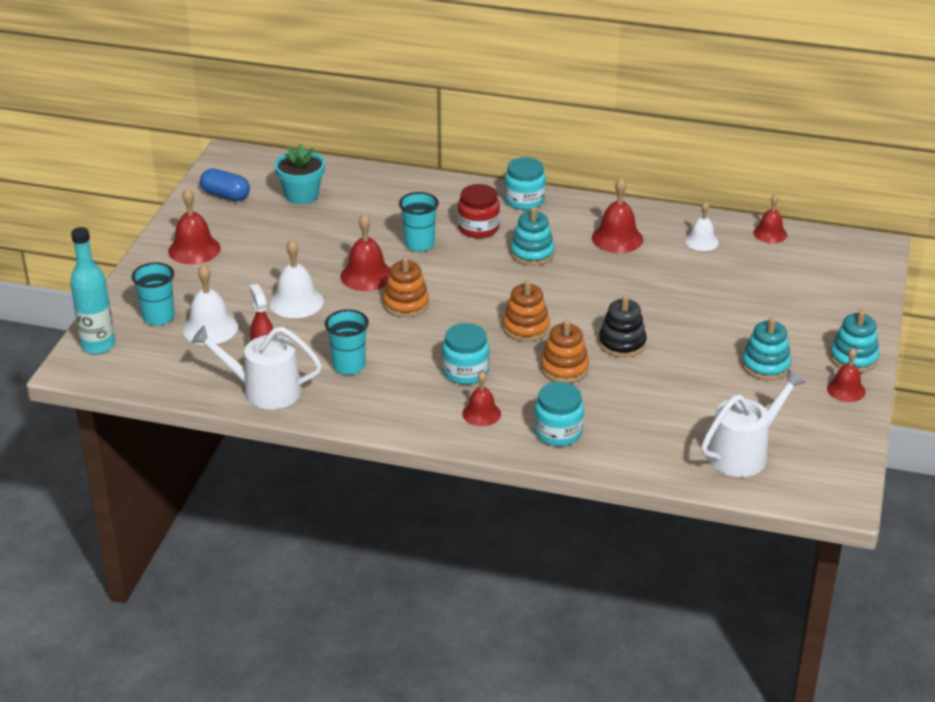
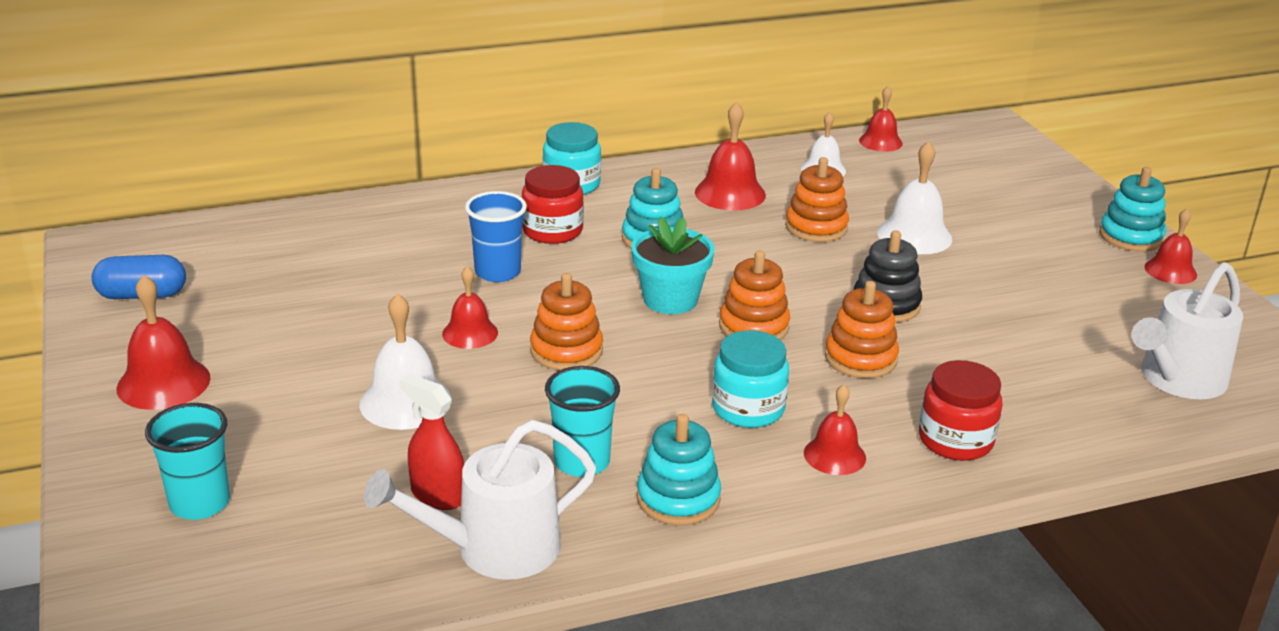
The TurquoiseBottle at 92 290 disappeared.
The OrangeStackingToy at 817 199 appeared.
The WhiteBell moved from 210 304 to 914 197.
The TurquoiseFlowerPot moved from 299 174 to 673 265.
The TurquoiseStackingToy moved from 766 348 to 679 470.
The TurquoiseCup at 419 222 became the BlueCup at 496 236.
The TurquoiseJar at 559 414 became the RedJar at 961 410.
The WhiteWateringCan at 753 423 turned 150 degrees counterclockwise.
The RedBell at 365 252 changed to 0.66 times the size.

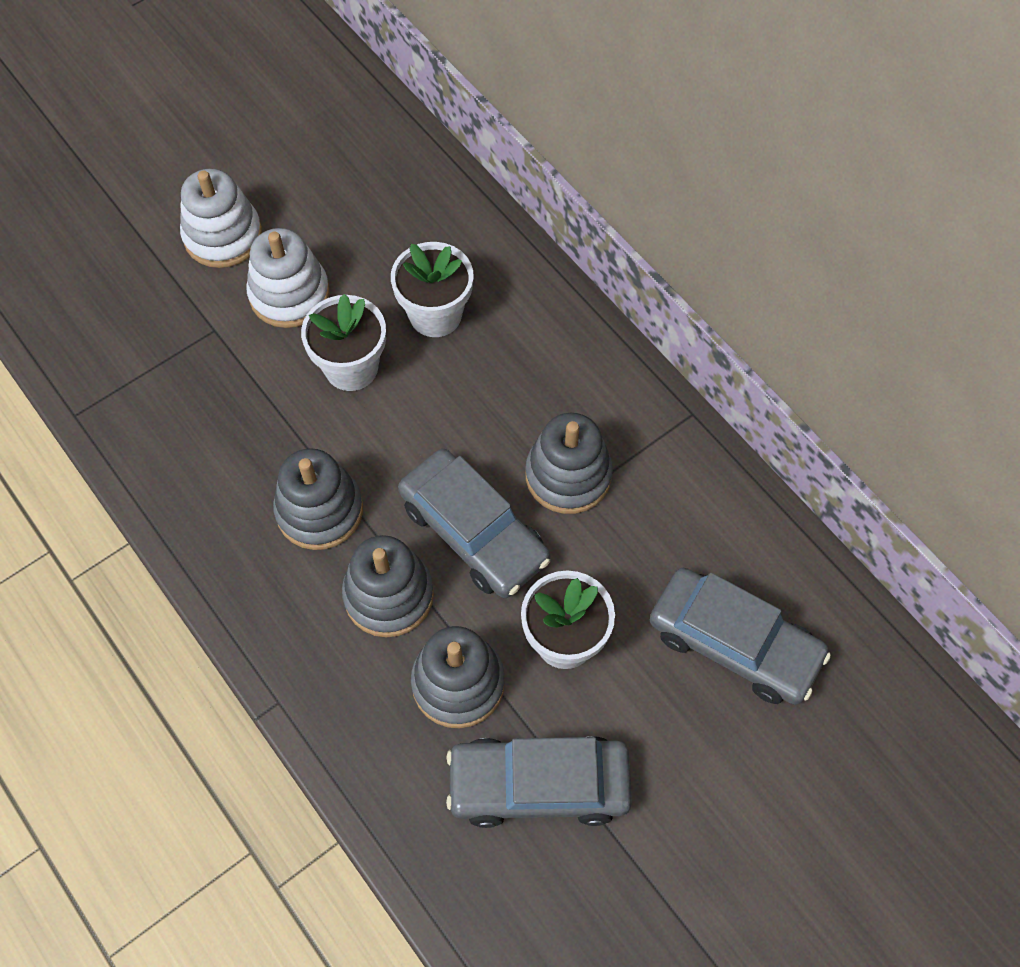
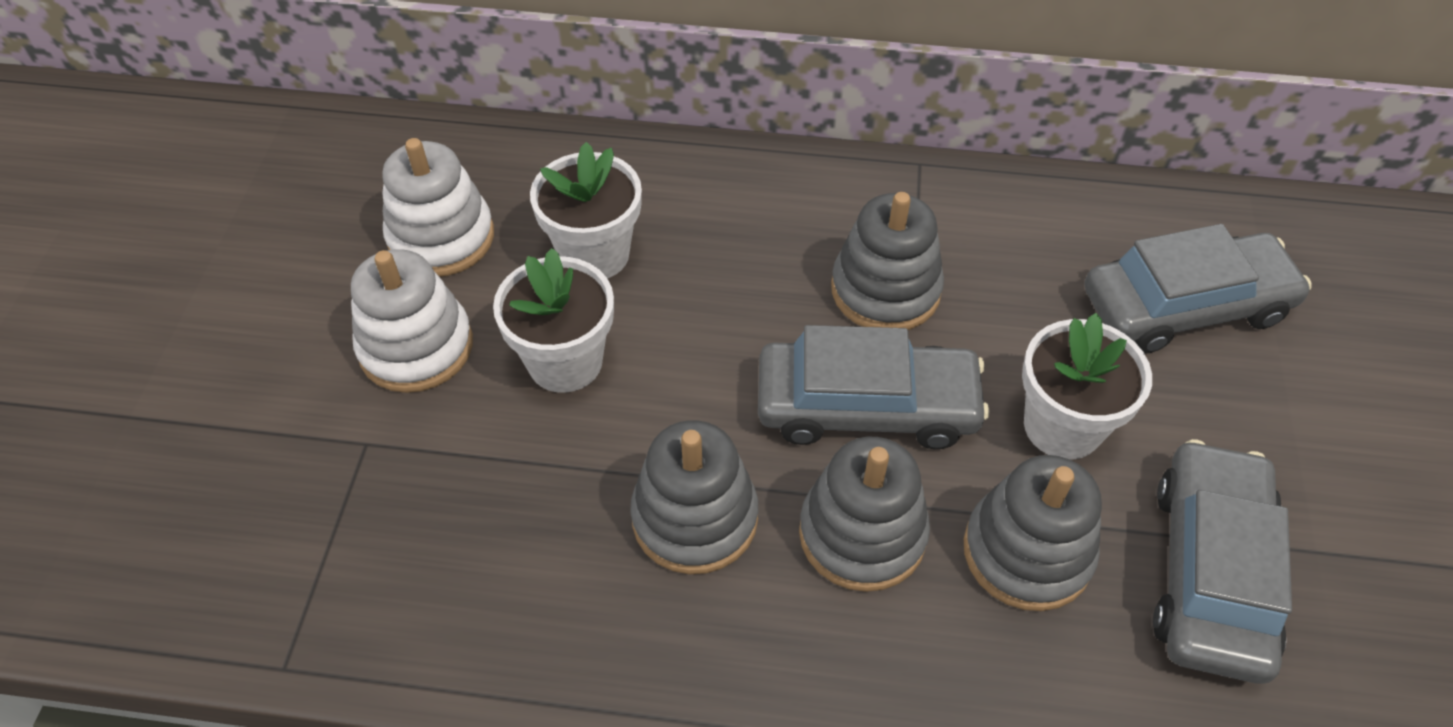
The WhiteStackingToy moved from 221 218 to 438 207.
The GreyCar at 539 782 turned 150 degrees clockwise.

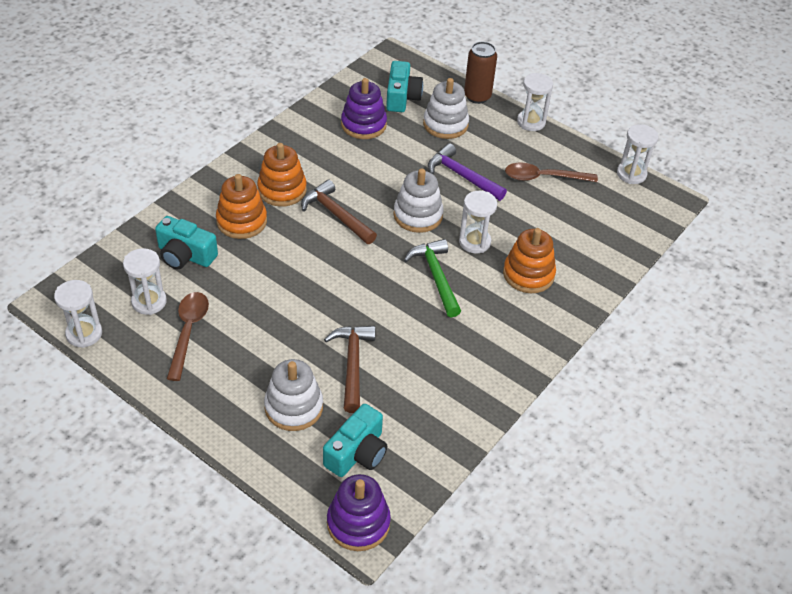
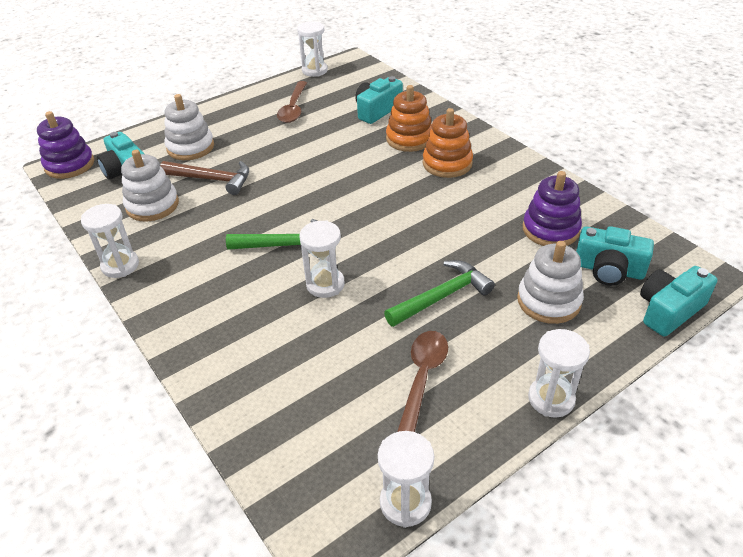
The BrownHammer at 339 212 disappeared.
The BrownCan at 480 73 disappeared.
The OrangeStackingToy at 529 260 disappeared.
The TurquoiseCamera at 679 301 appeared.
The WhiteHourglass moved from 145 281 to 110 241.
The WhiteStackingToy moved from 418 200 to 150 186.
The PurpleHammer at 467 172 became the GreenHammer at 439 293.
The BrownSpoon at 188 336 turned 75 degrees clockwise.

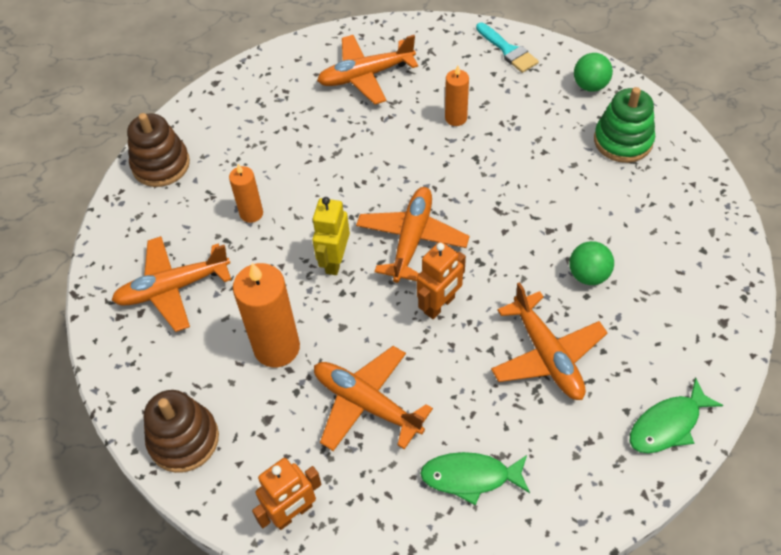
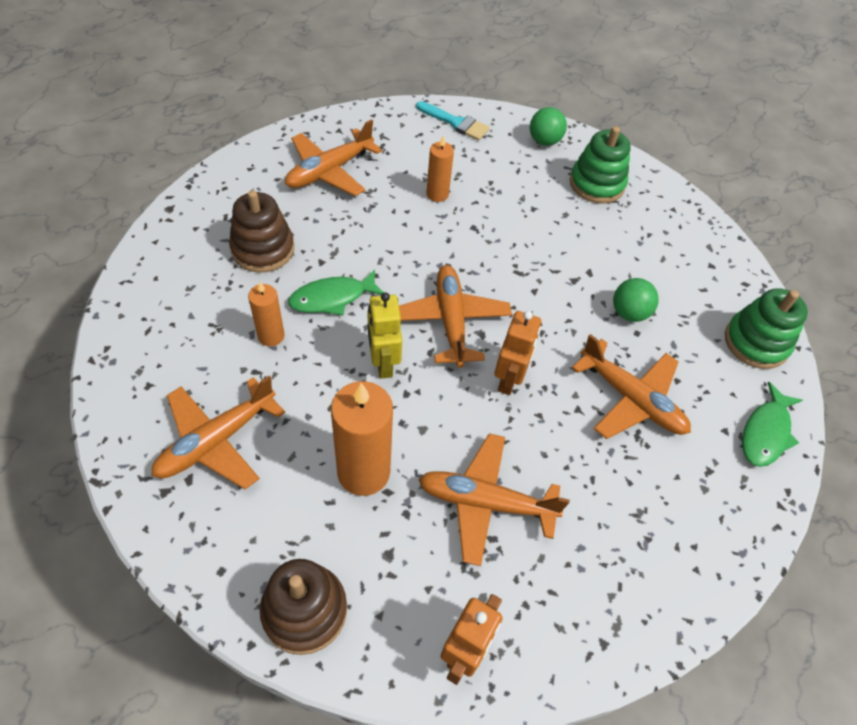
The GreenStackingToy at 766 328 appeared.
The BrownStackingToy moved from 158 150 to 261 231.
The GreenFish moved from 475 478 to 336 292.

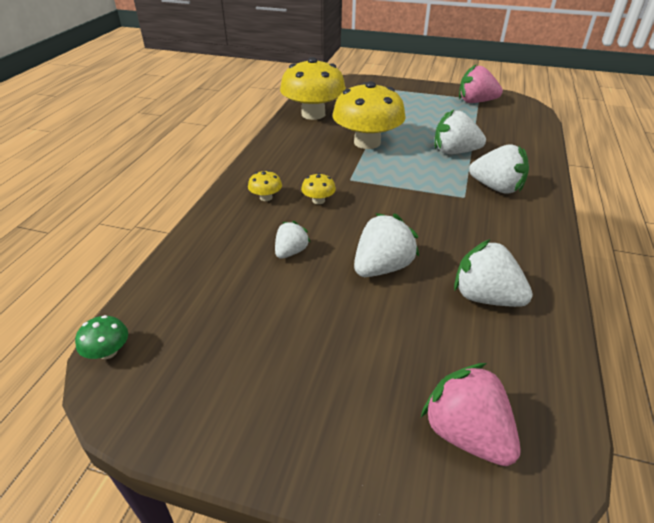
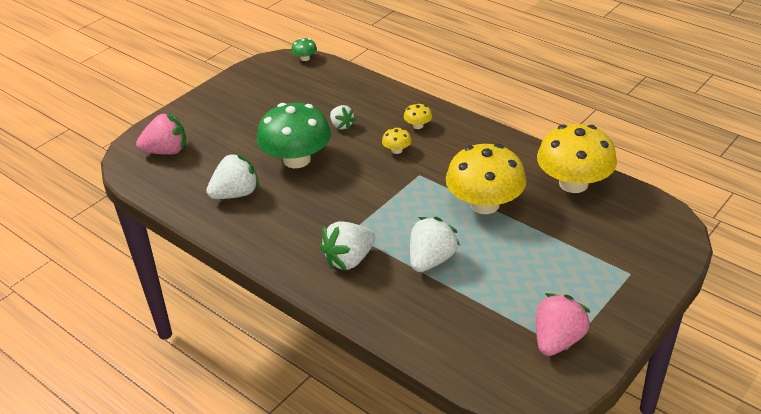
The WhiteStrawberry at 386 245 was replaced by the GreenMushroom at 294 135.

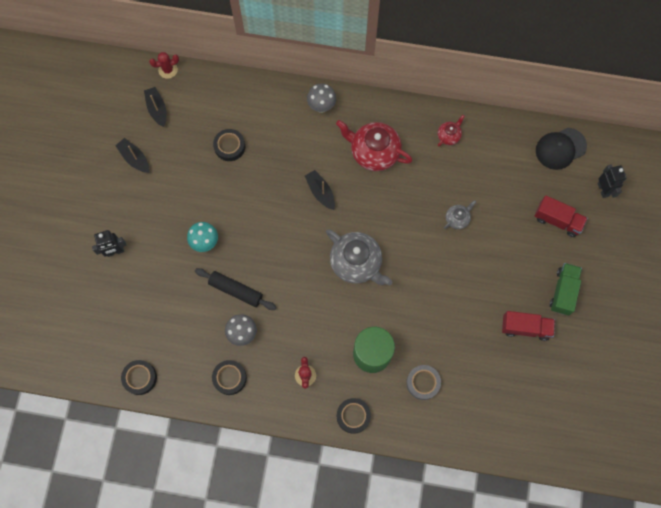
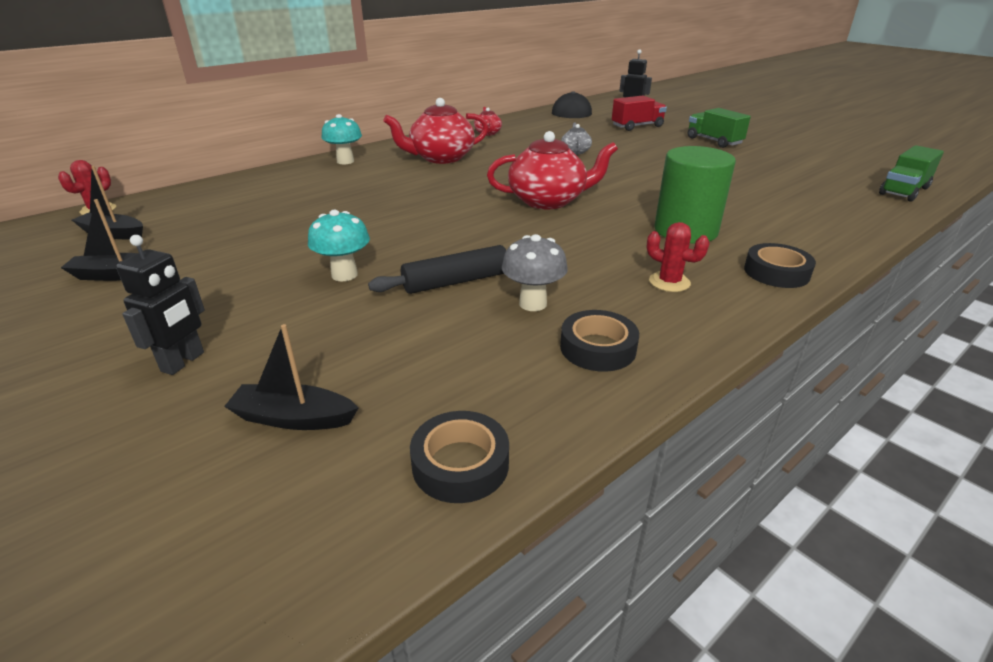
The BlackTape at 229 145 disappeared.
The GreyTape at 423 382 disappeared.
The RedTruck at 528 326 disappeared.
The GreenTruck at 911 173 appeared.
The BlackBoat moved from 320 190 to 291 377.
The GreyMushroom at 321 98 became the TurquoiseMushroom at 341 139.
The GreyTeapot at 359 257 became the RedTeapot at 552 170.

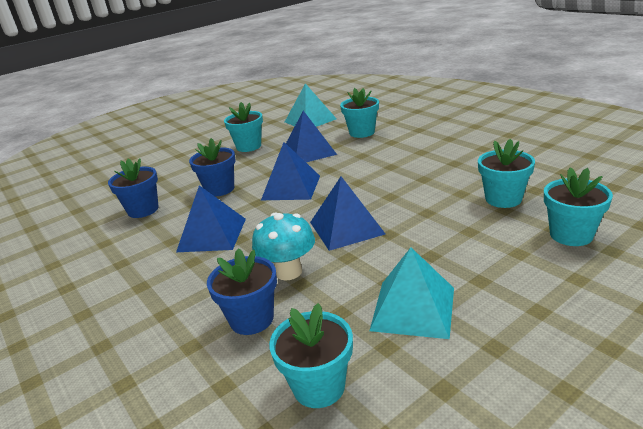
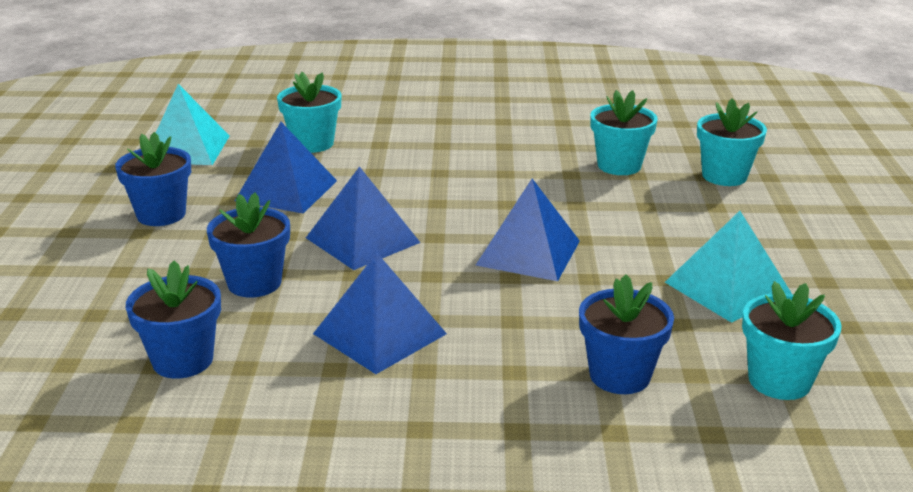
The TurquoiseMushroom at 283 246 disappeared.
The TurquoiseFlowerPot at 243 127 became the BlueFlowerPot at 153 179.

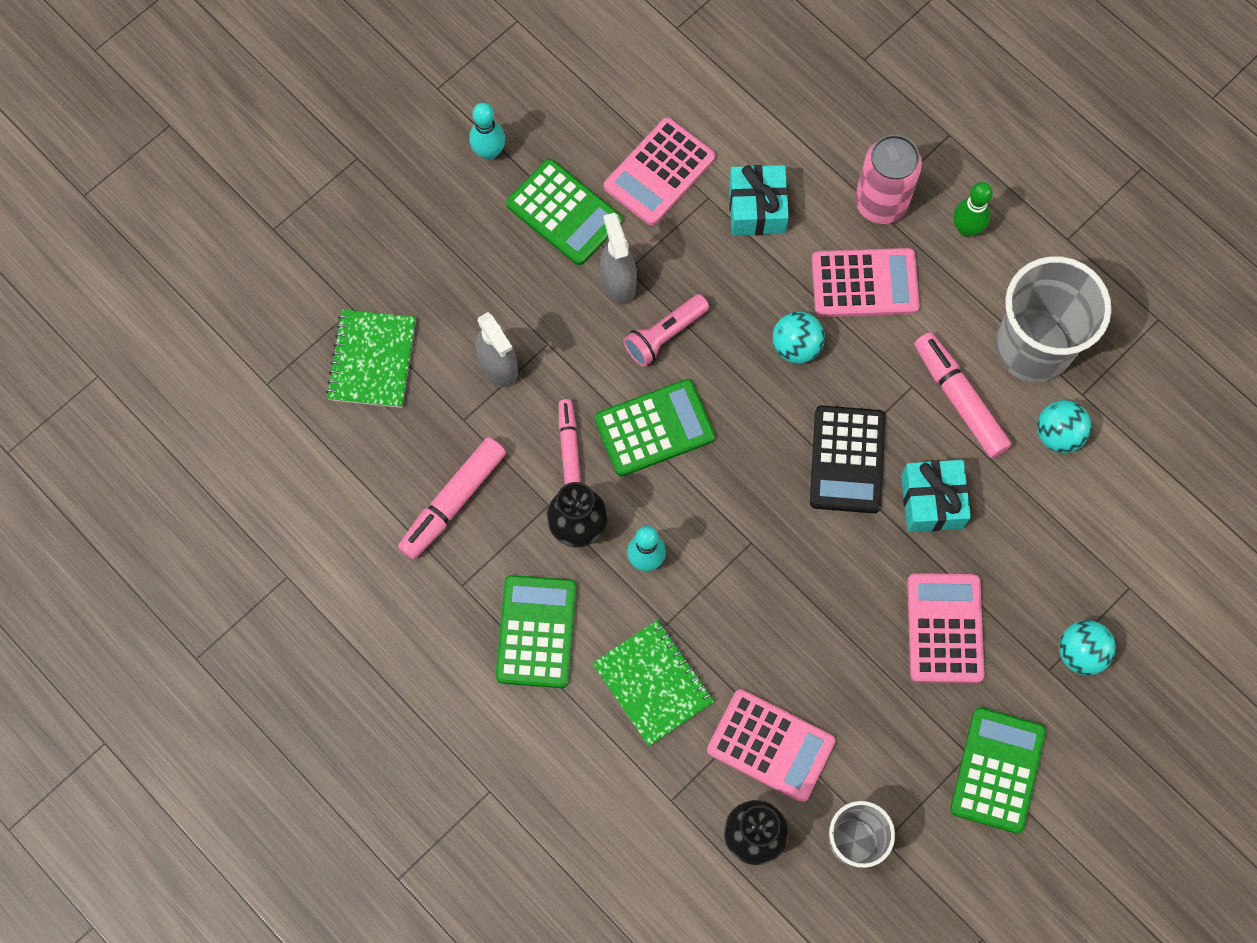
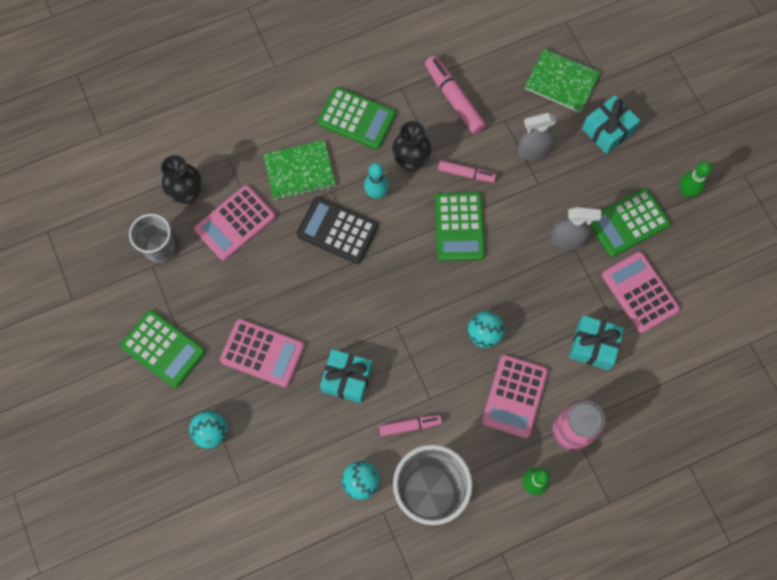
The PinkFlashlight at 666 330 disappeared.
The TurquoiseGift at 611 124 appeared.
The BlackCalculator moved from 847 459 to 337 230.
The TurquoiseBowlingPin at 487 131 became the GreenBowlingPin at 696 179.
The PinkMarker at 963 395 changed to 0.62 times the size.

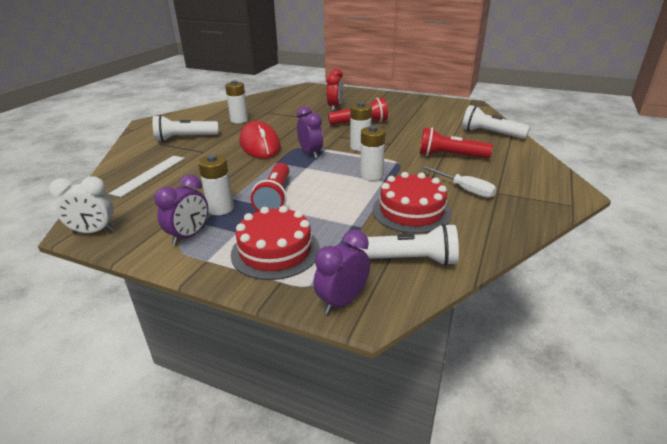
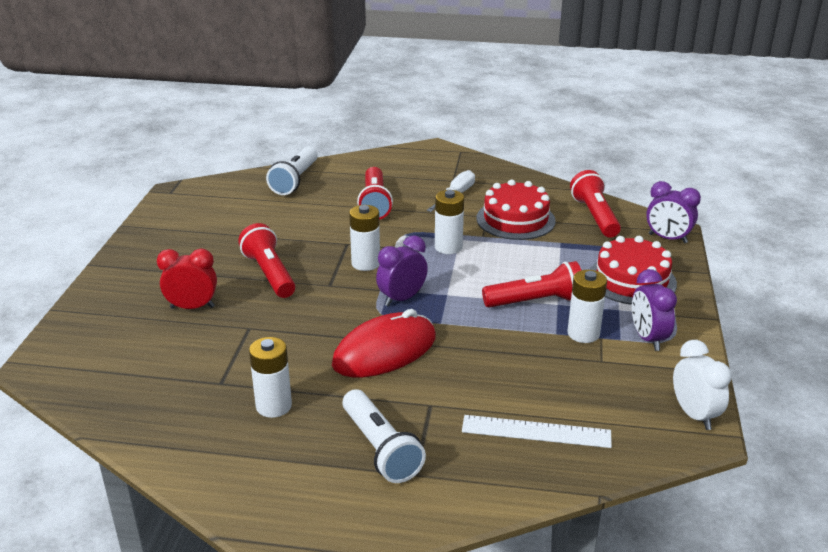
The WhiteFlashlight at 409 245 became the RedFlashlight at 595 204.
The PurpleClock at 181 210 turned 120 degrees counterclockwise.

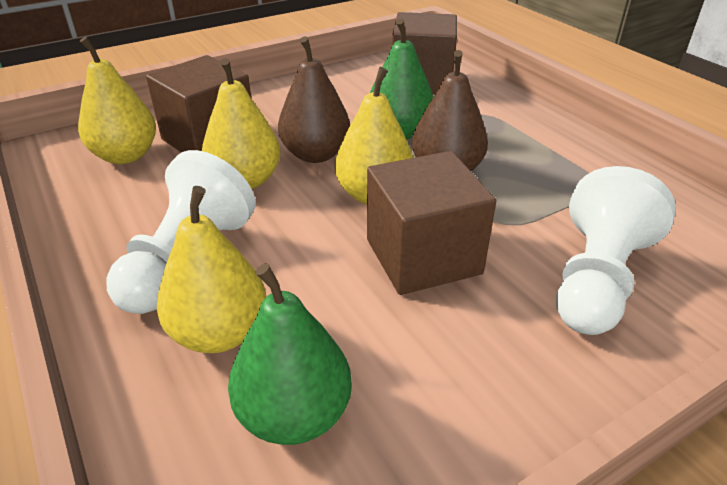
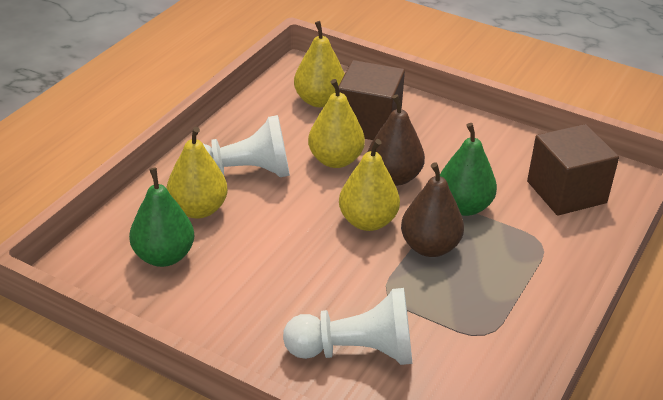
The BrownCube at 431 223 disappeared.

